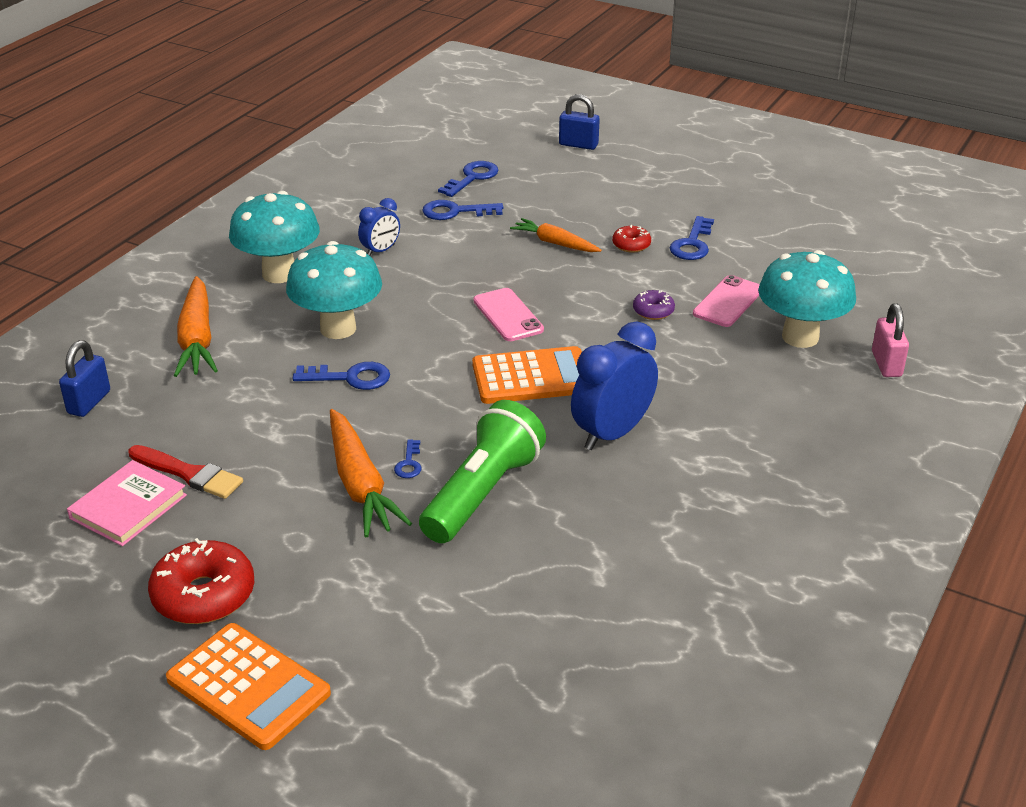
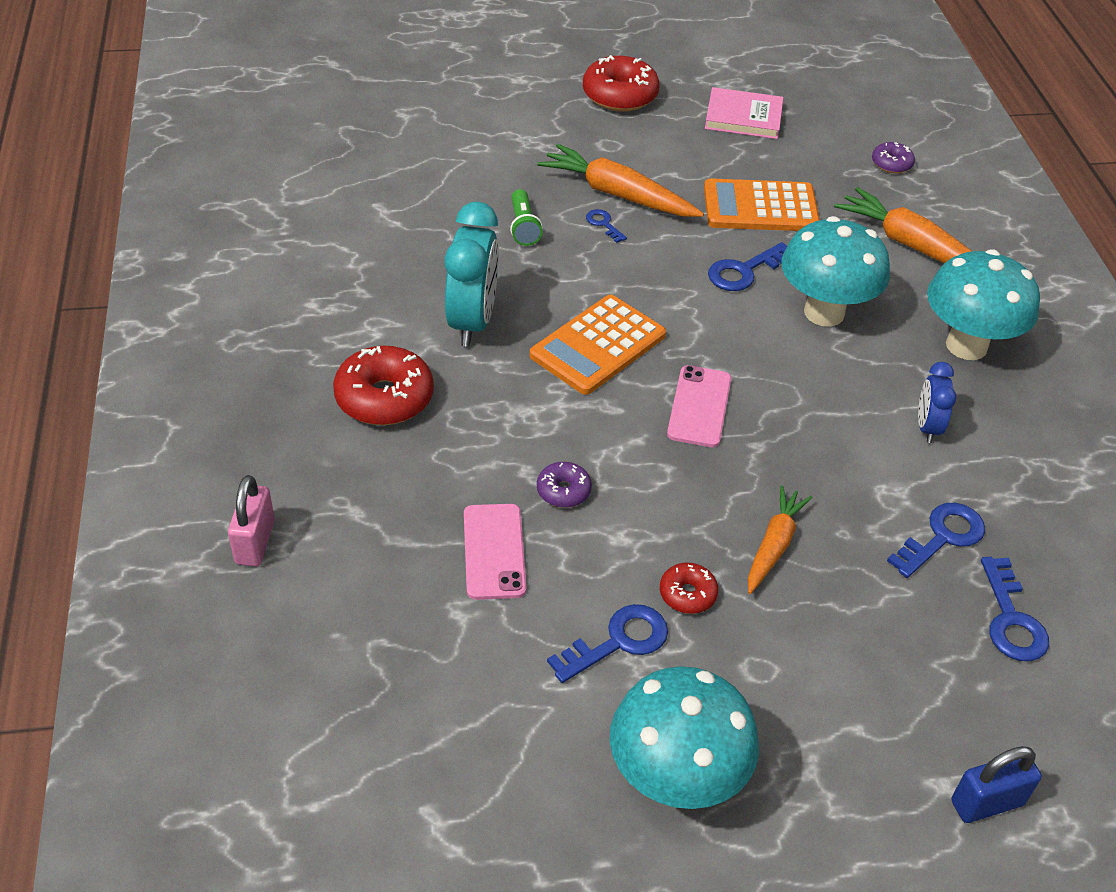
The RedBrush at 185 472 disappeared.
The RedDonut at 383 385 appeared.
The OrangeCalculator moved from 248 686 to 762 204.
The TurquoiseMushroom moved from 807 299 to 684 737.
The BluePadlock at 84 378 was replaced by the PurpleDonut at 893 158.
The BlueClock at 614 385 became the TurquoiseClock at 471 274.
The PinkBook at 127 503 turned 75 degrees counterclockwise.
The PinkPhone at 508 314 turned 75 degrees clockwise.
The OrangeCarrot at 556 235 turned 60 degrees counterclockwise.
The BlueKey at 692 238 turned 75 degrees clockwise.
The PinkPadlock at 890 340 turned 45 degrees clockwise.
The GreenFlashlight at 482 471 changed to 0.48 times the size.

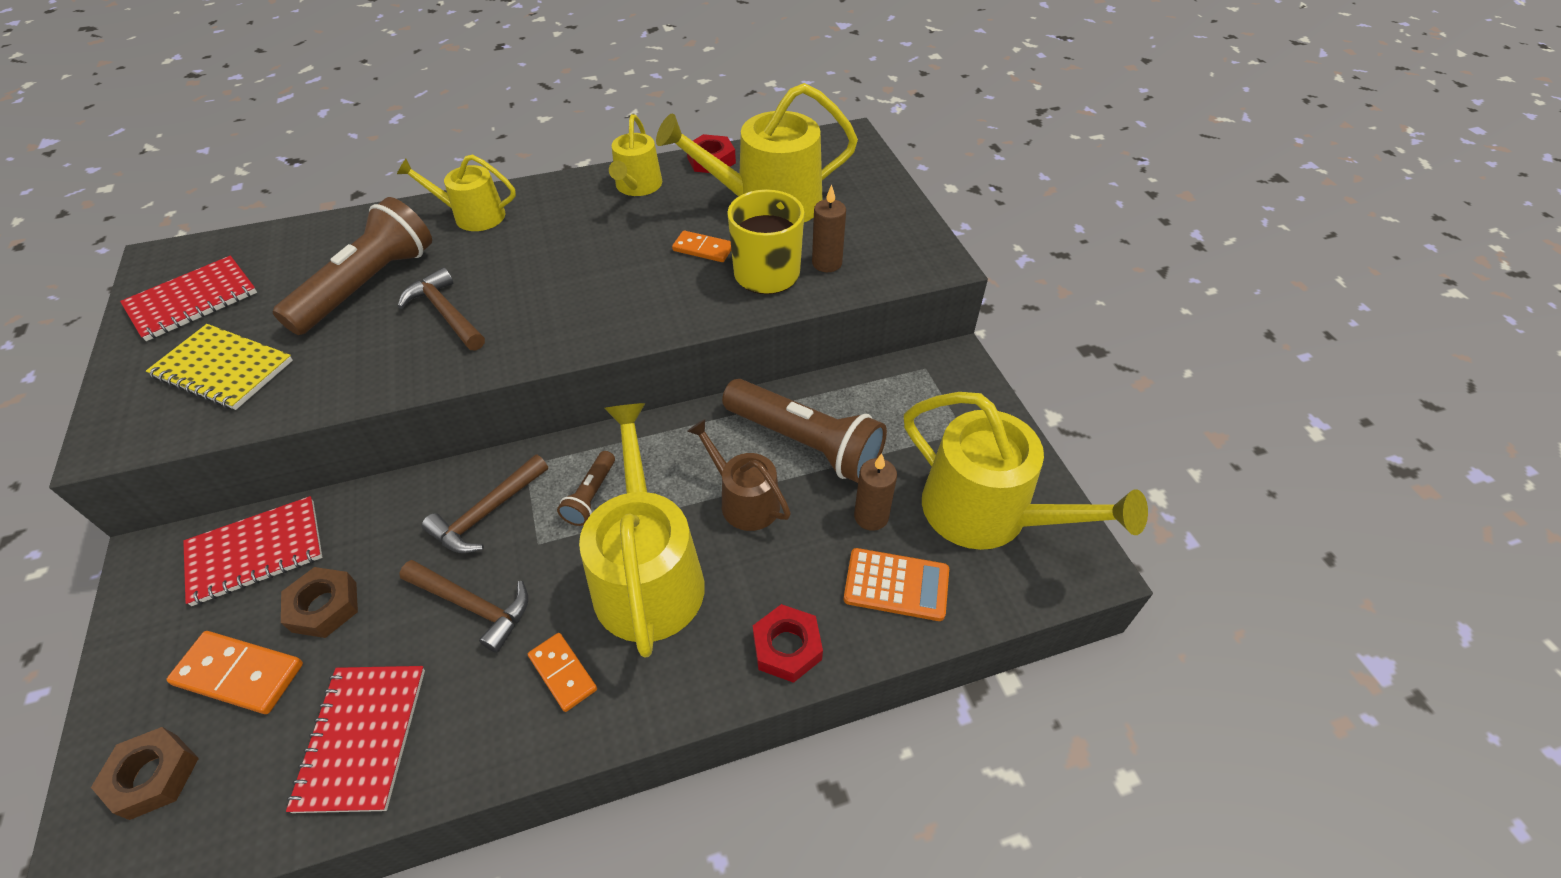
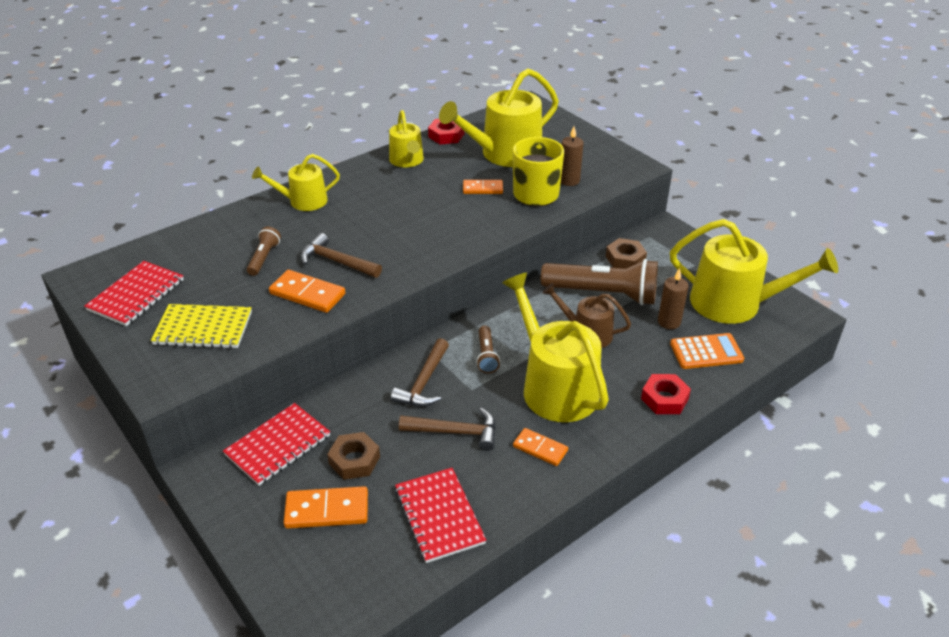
The OrangeDomino at 307 291 appeared.
The BrownNut moved from 145 773 to 626 253.
The BrownFlashlight at 352 266 changed to 0.47 times the size.

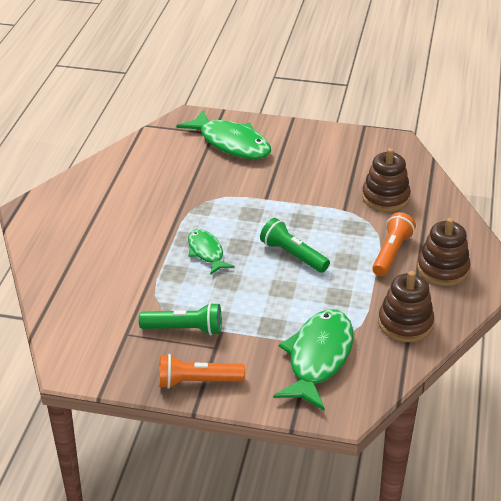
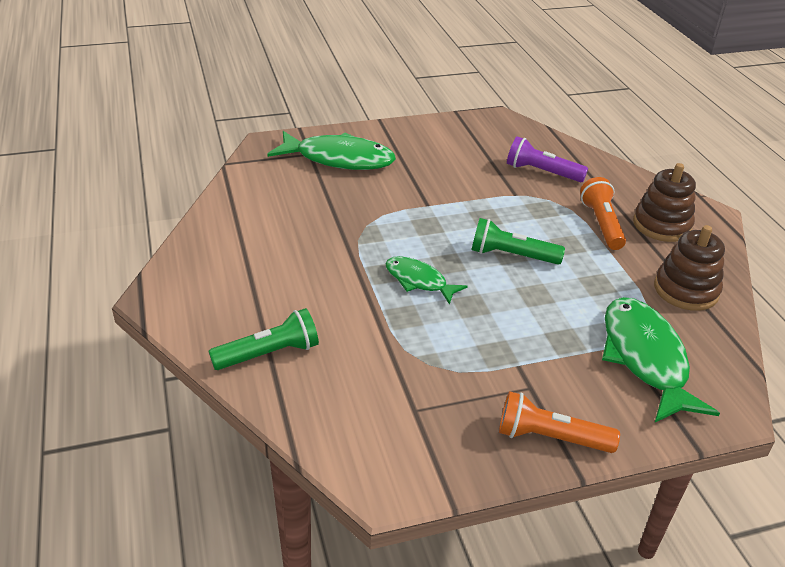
The GreenFlashlight moved from 180 319 to 264 339.
The BrownStackingToy at 386 180 was replaced by the PurpleFlashlight at 547 159.
The OrangeFlashlight at 202 371 turned 45 degrees clockwise.

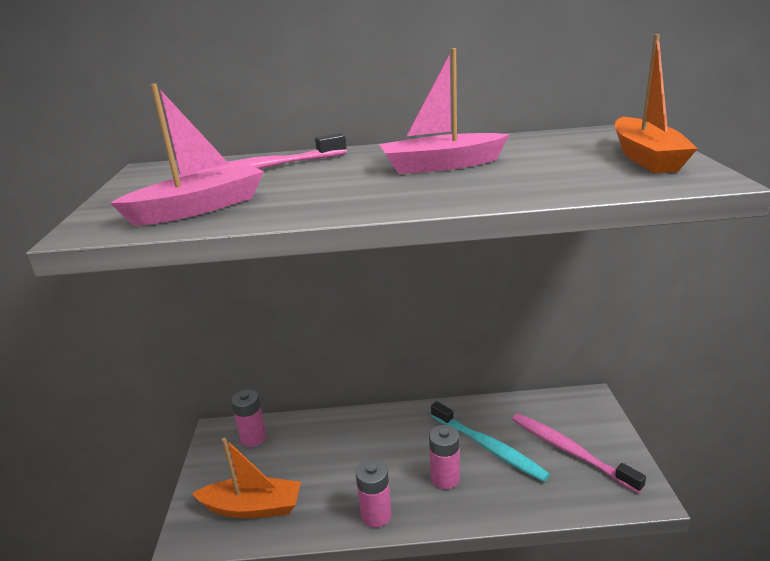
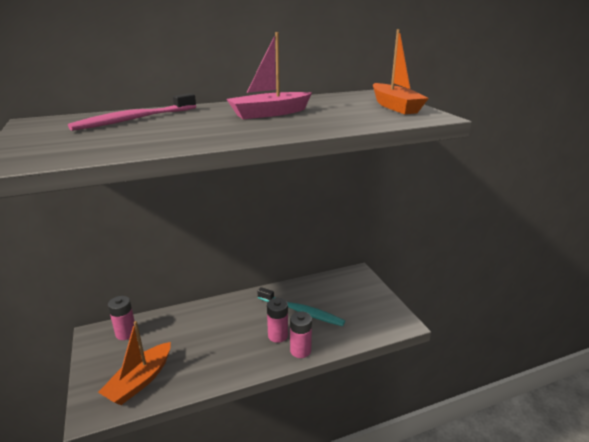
The PinkBoat at 187 154 disappeared.
The PinkToothbrush at 579 453 disappeared.
The PinkBattery moved from 374 493 to 301 334.
The OrangeBoat at 246 478 turned 135 degrees clockwise.

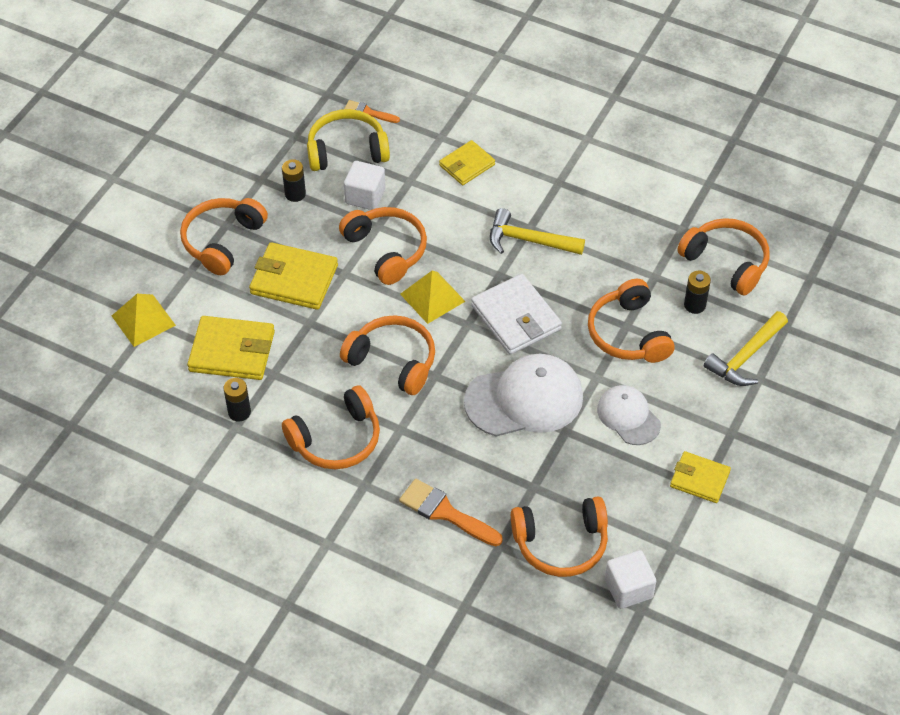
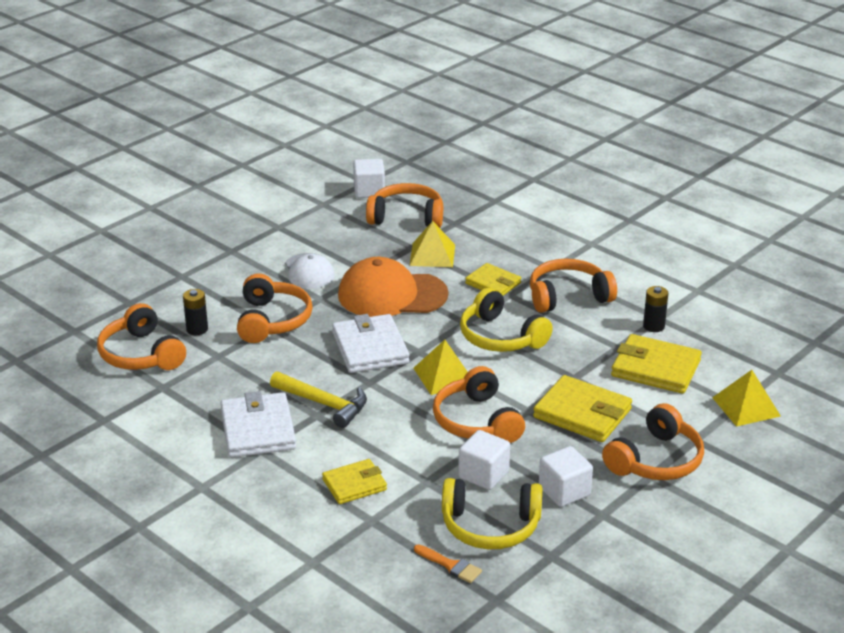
The OrangeBrush at 451 512 disappeared.
The YellowHammer at 746 348 disappeared.
The WhiteWallet at 258 424 appeared.
The YellowPyramid at 432 244 appeared.
The YellowWallet moved from 700 477 to 493 279.
The BlackBattery at 294 180 was replaced by the WhiteCube at 566 476.
The OrangeHeadphones at 387 355 became the YellowHeadphones at 506 320.
The WhiteCap at 523 395 became the OrangeCap at 393 287.

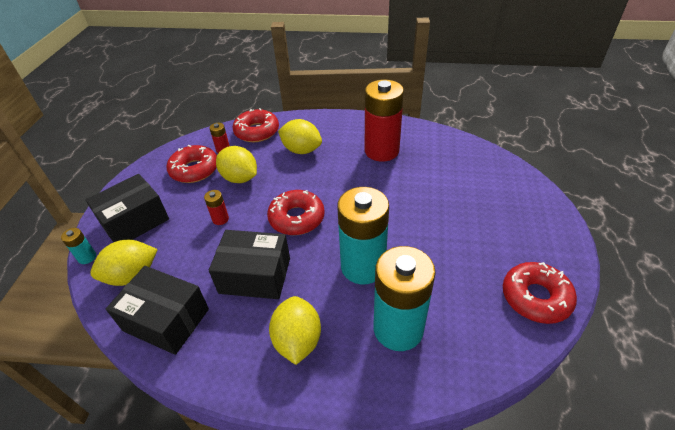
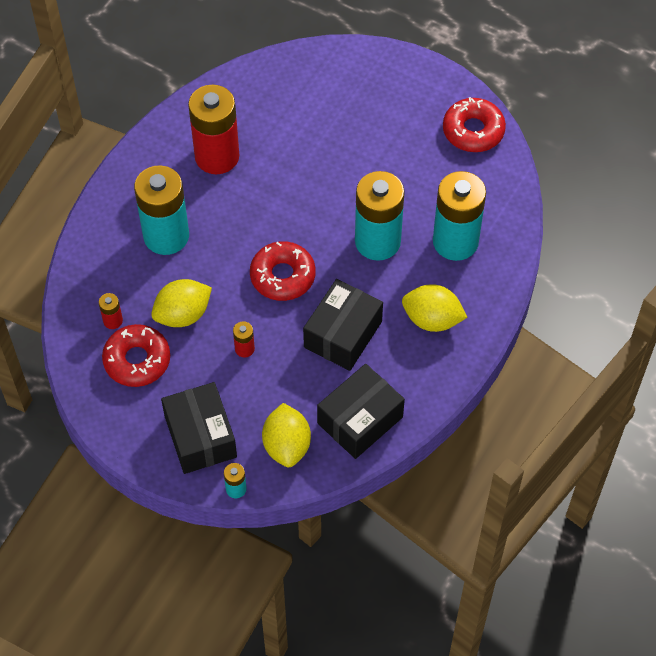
The RedDonut at 256 125 disappeared.
The YellowLemon at 300 136 was replaced by the TurquoiseBattery at 161 210.

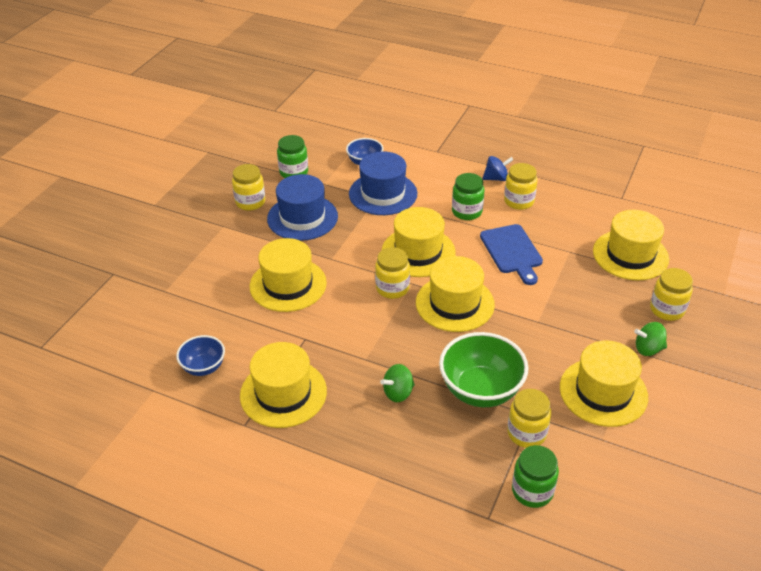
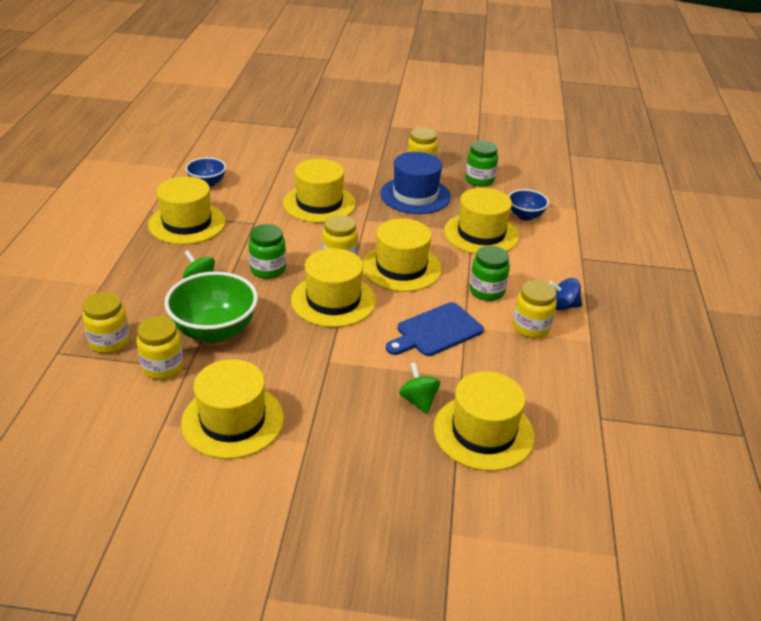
The GreenJar moved from 535 476 to 267 251.
The GreenSpinningTop moved from 650 339 to 419 388.
The YellowJar moved from 671 294 to 106 323.
The BlueHat at 383 183 became the YellowHat at 481 220.
The BlueSpinningTop at 498 168 turned 120 degrees clockwise.

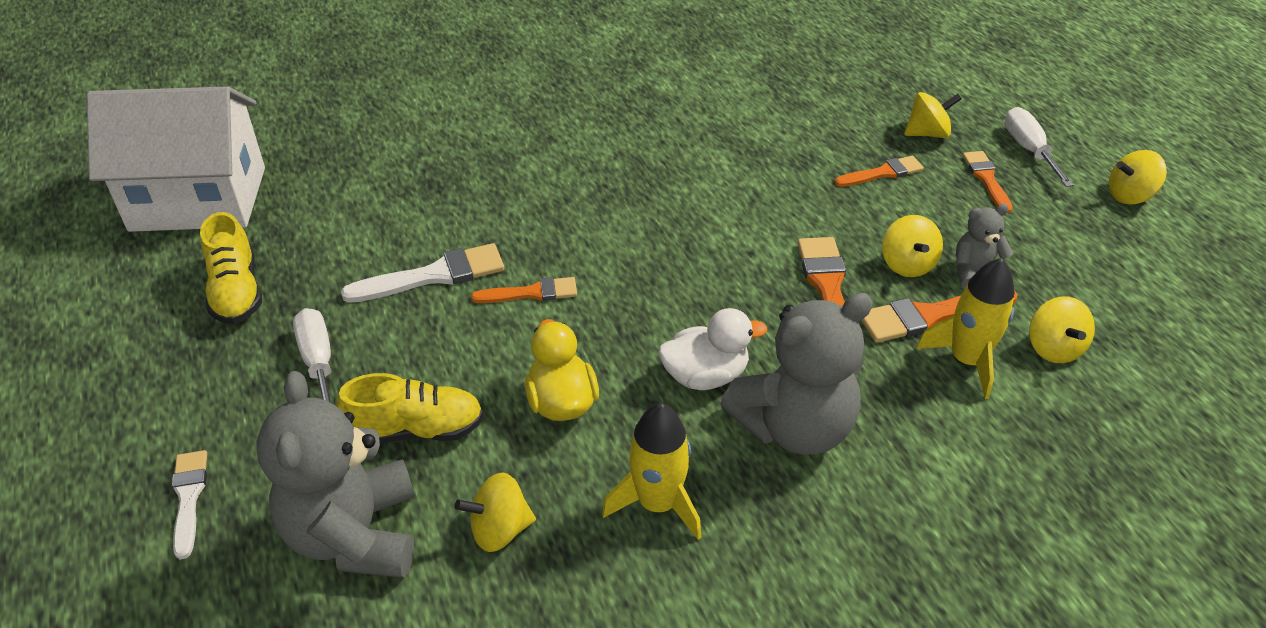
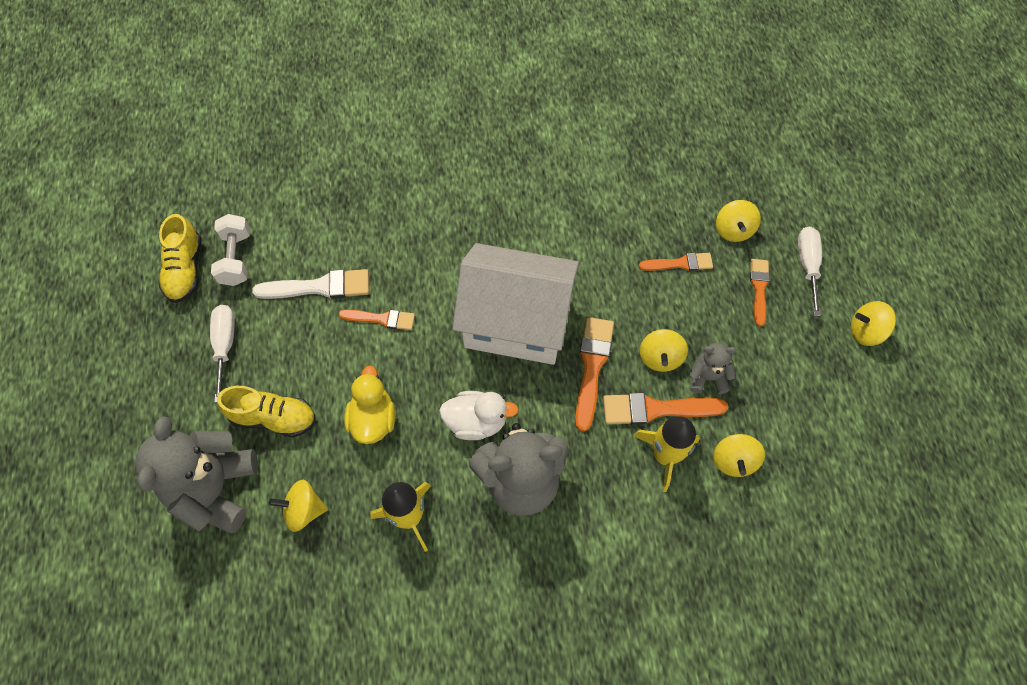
The WhiteBrush at 189 505 disappeared.
The WhiteDumbbell at 230 250 appeared.
The WhiteHouse moved from 176 159 to 515 304.
The YellowSpinningTop at 933 115 turned 90 degrees clockwise.

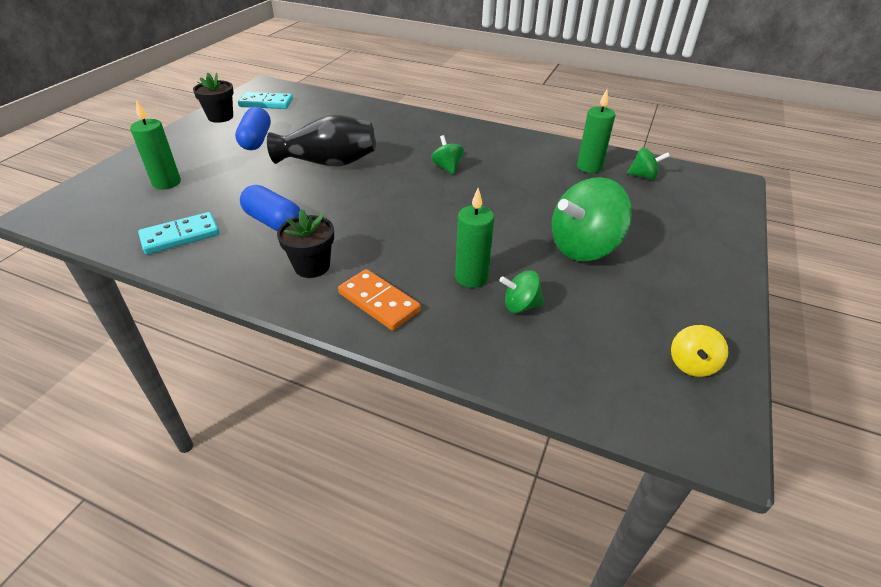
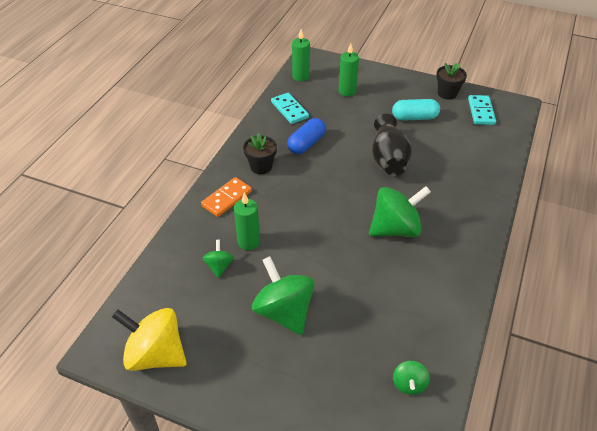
The GreenCandle moved from 596 131 to 301 55.
The BlueCapsule at 253 128 became the TurquoiseCapsule at 416 110.
The GreenSpinningTop at 447 155 changed to 2.03 times the size.
The YellowSpinningTop at 699 351 changed to 2.03 times the size.

